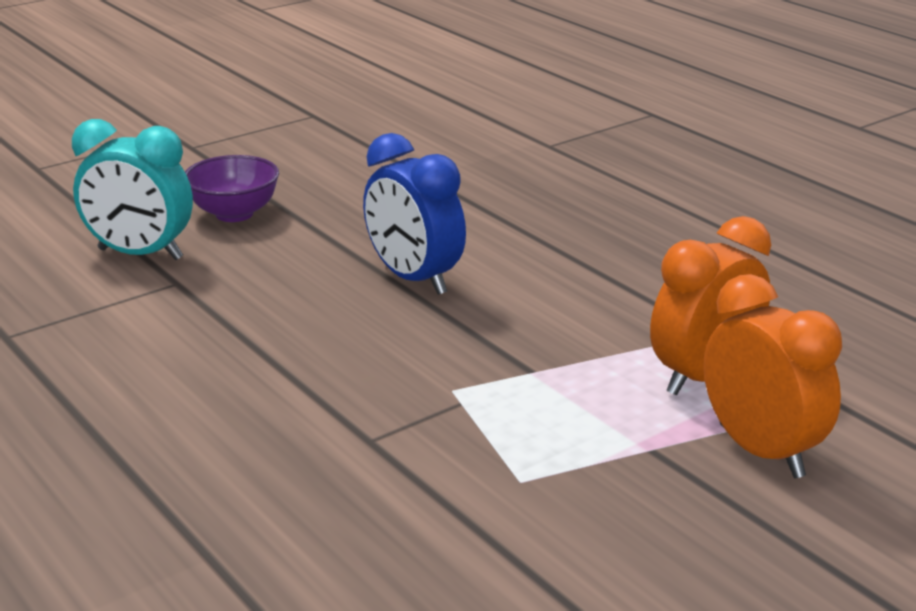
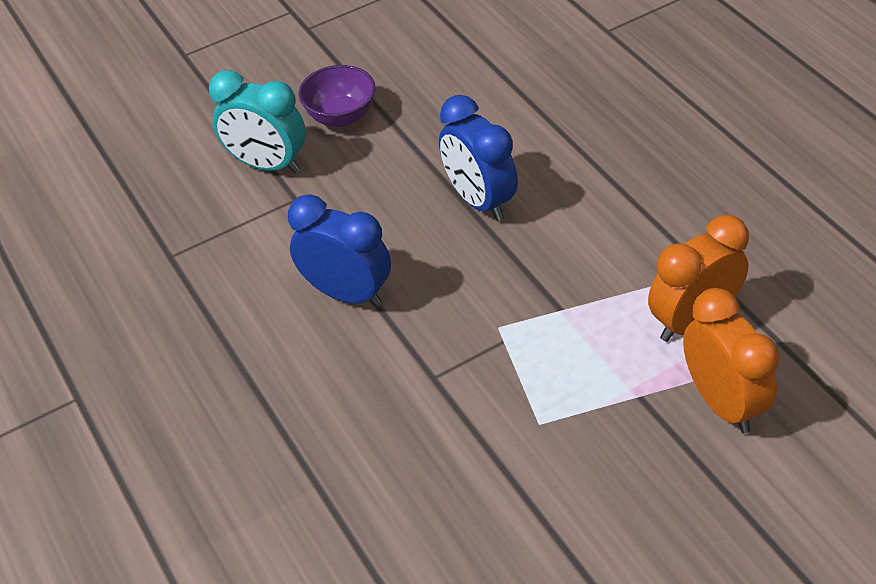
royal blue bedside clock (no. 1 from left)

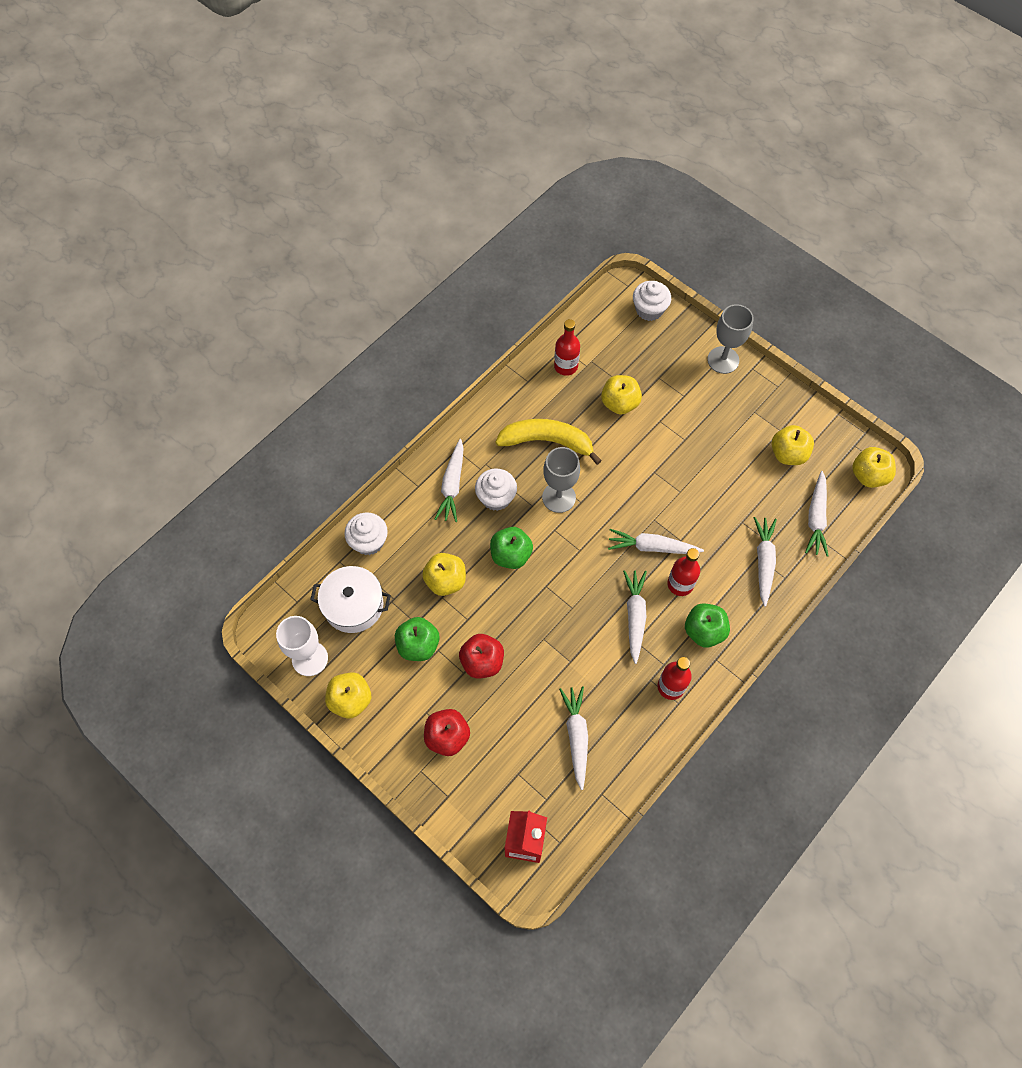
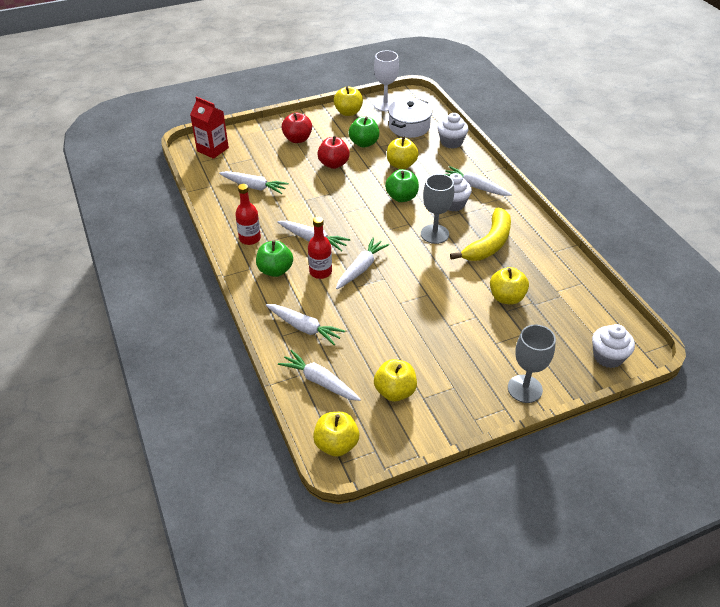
crimson bottle (no. 1 from left in the first image)

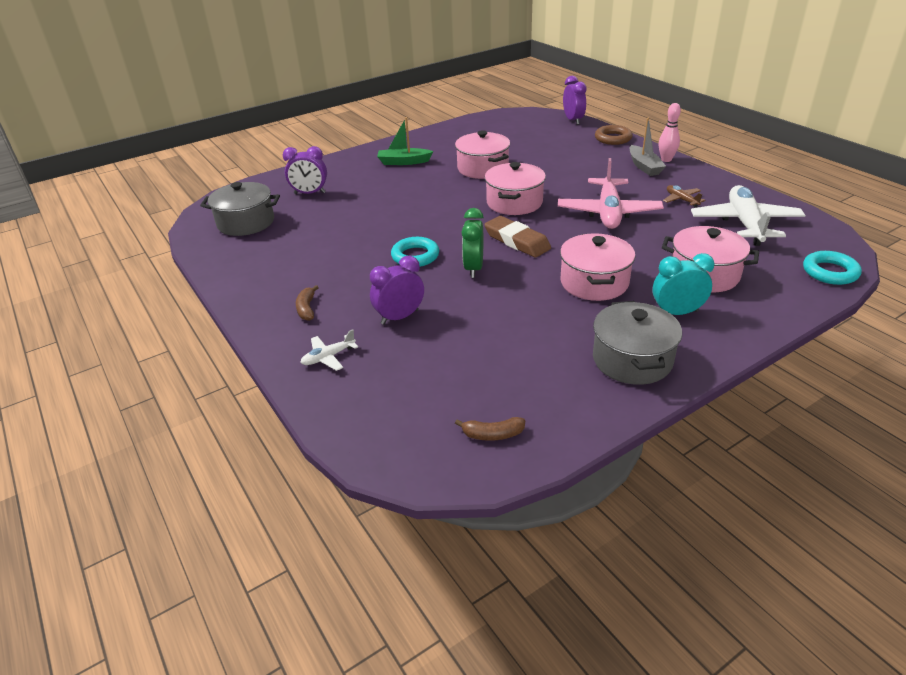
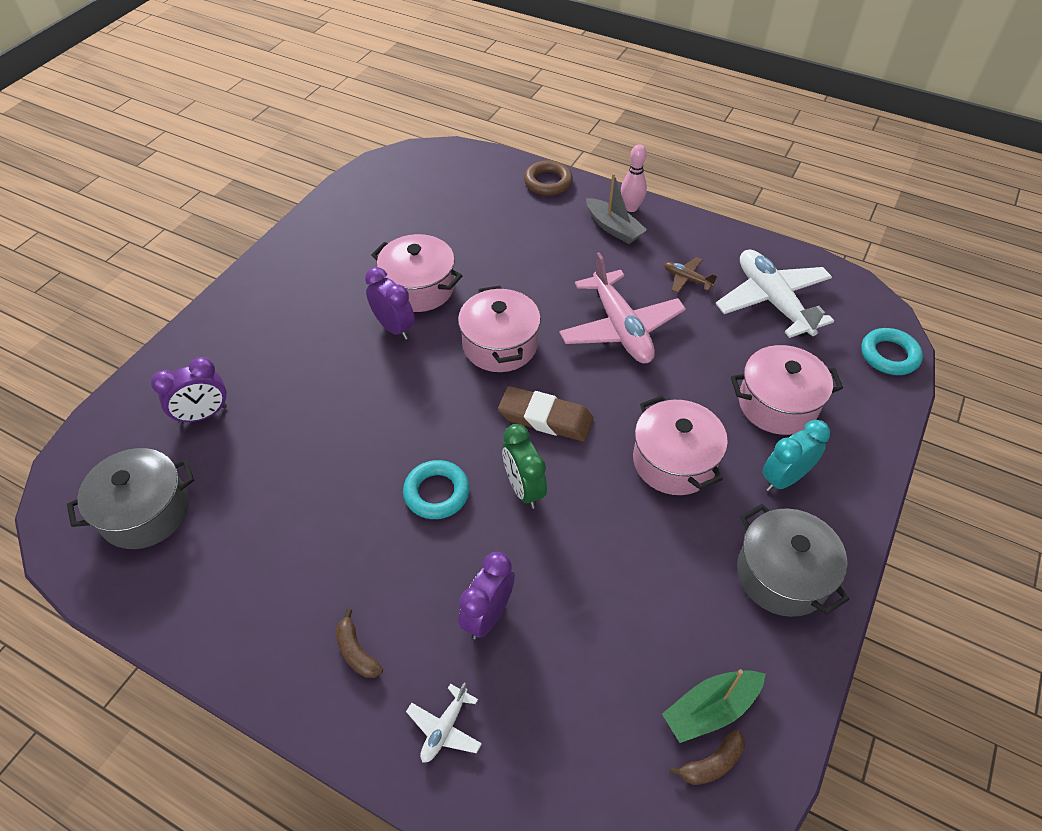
purple bedside clock (no. 2 from left)
emerald sailboat

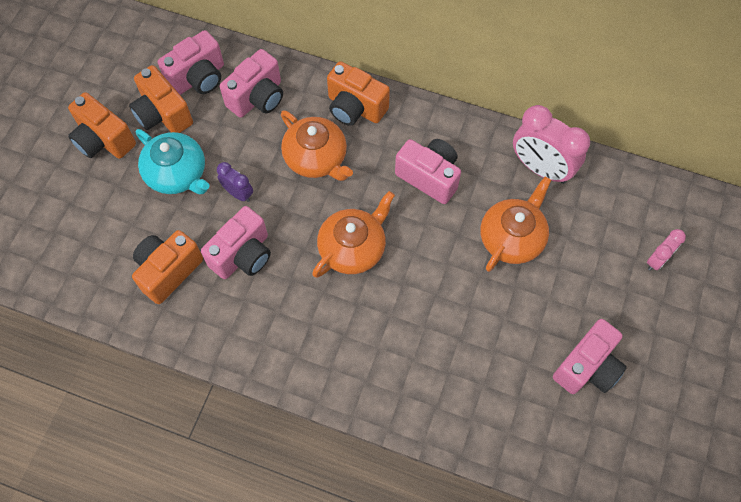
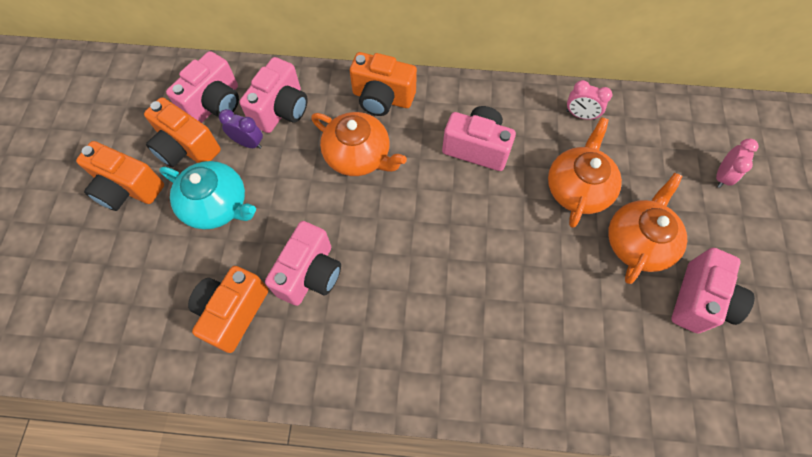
pink bedside clock (no. 1 from left)
purple bedside clock
orange china teapot (no. 3 from left)

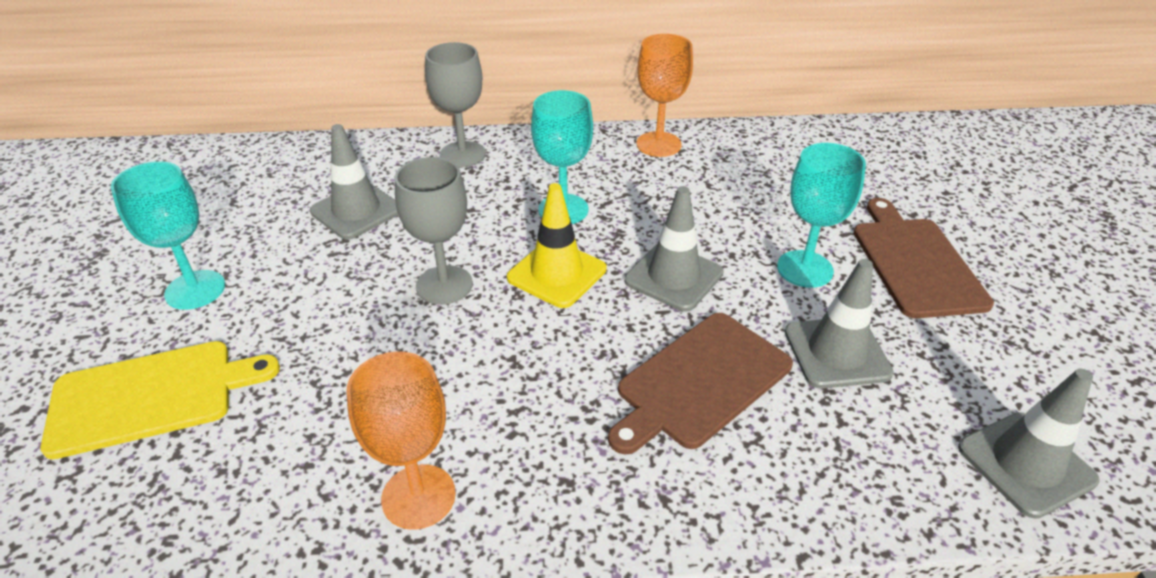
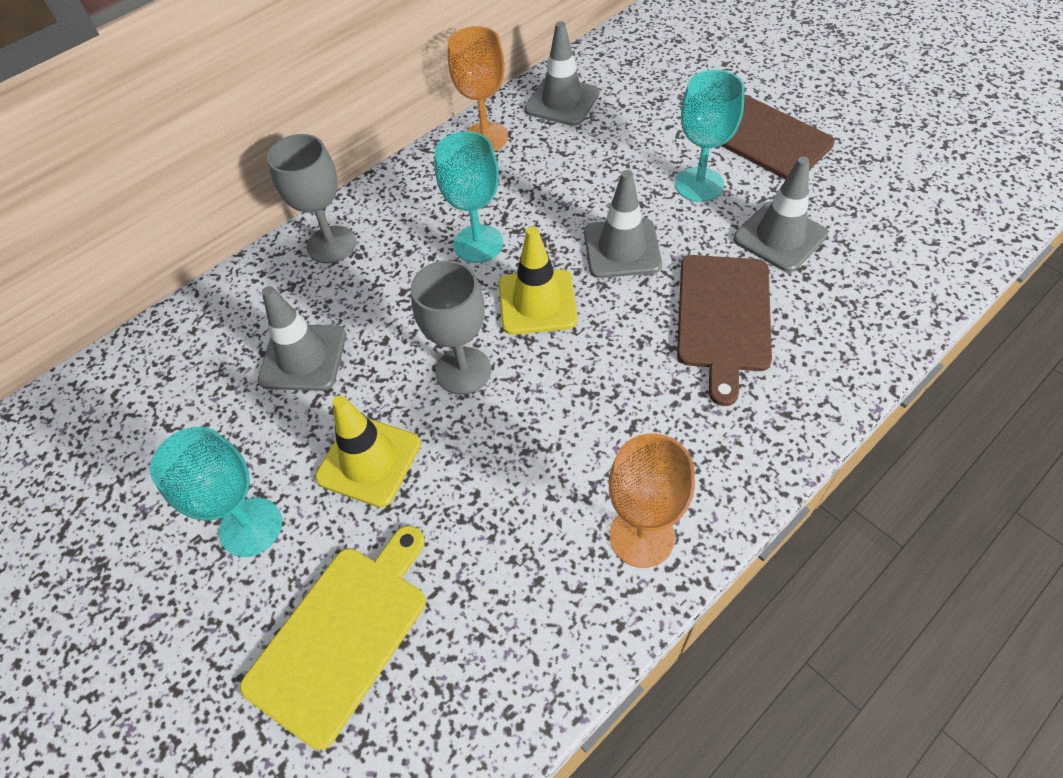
ash-grey traffic cone (no. 2 from left)
bright yellow traffic cone (no. 1 from left)

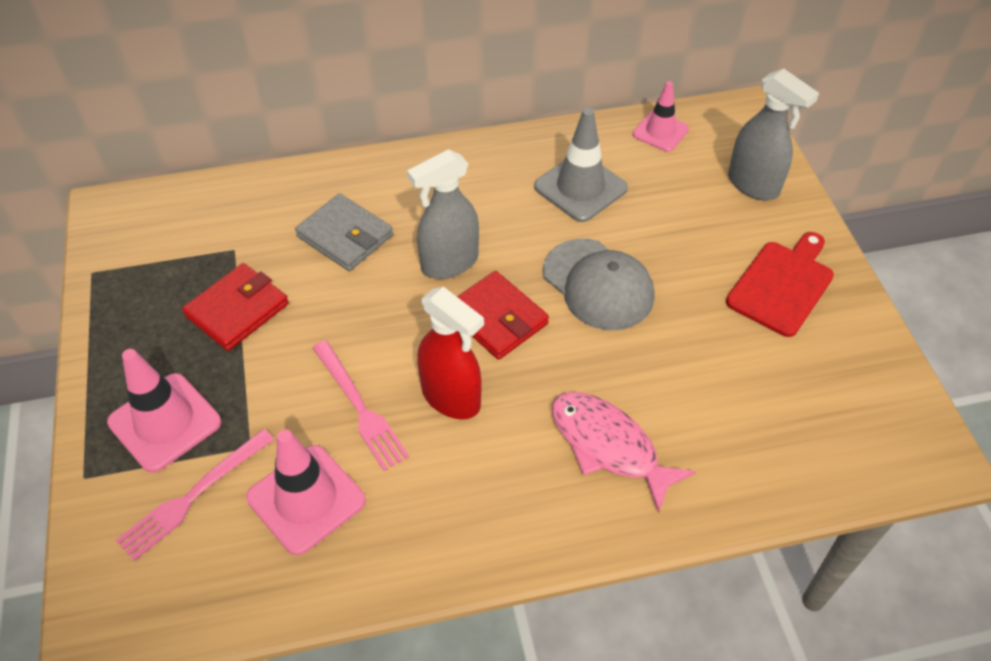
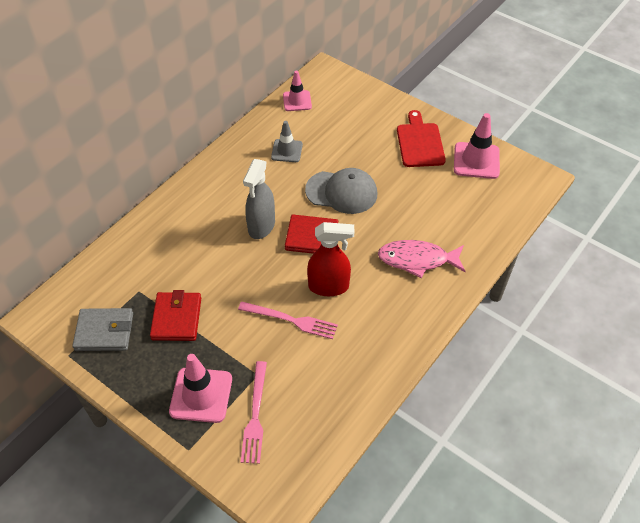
ash-grey spray cleaner (no. 2 from left in the first image)
ash-grey traffic cone
ash-grey wallet
pink traffic cone (no. 3 from left)

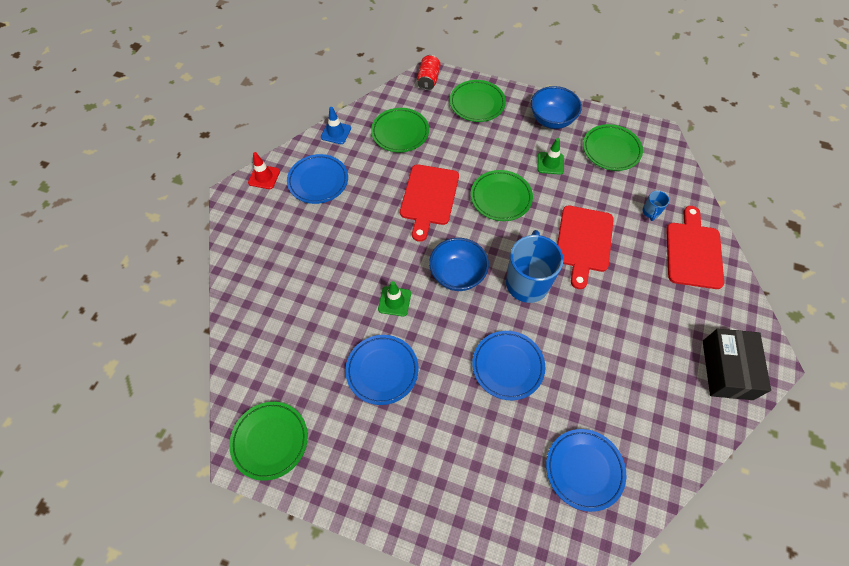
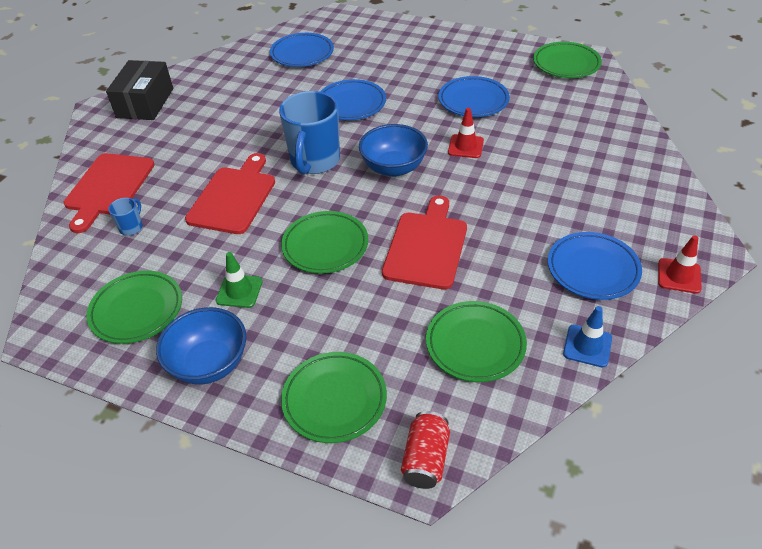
crimson traffic cone (no. 1 from left)

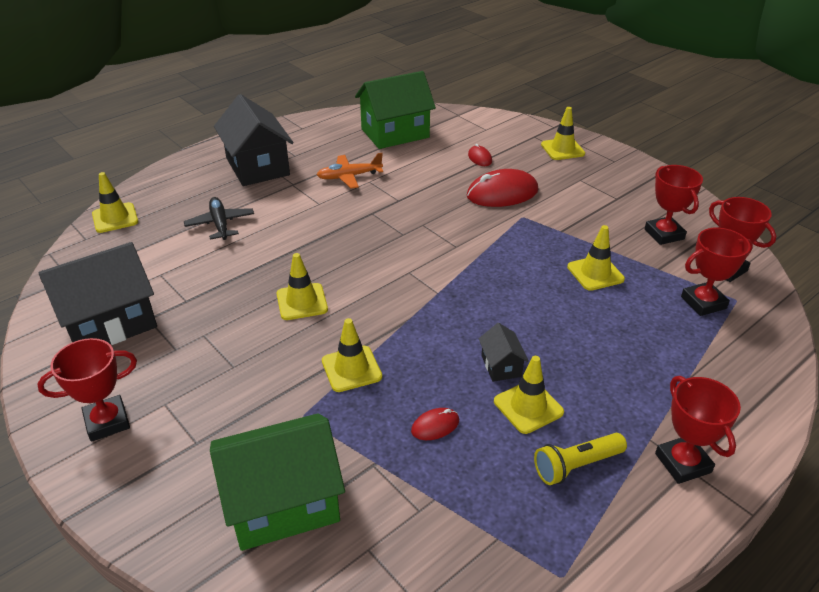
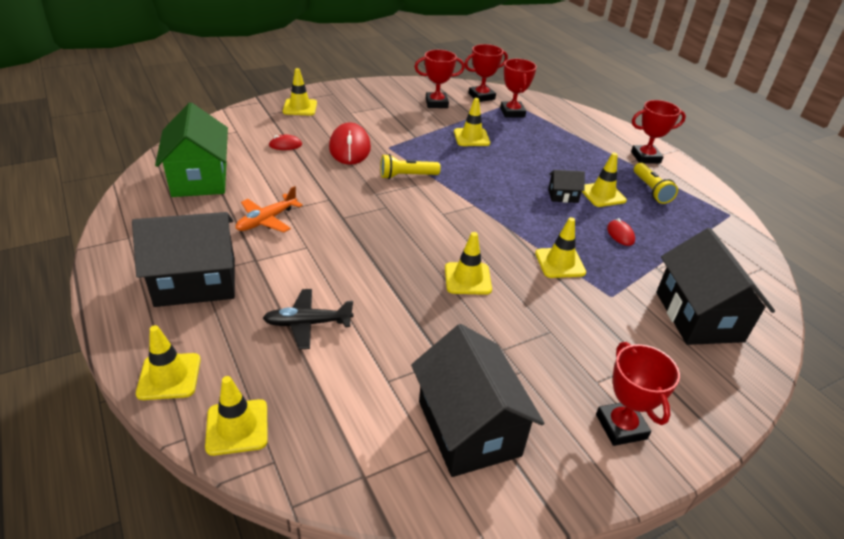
orange toy plane
black cottage (no. 4 from left)
bright yellow torch (no. 1 from left)
bright yellow traffic cone (no. 1 from left)

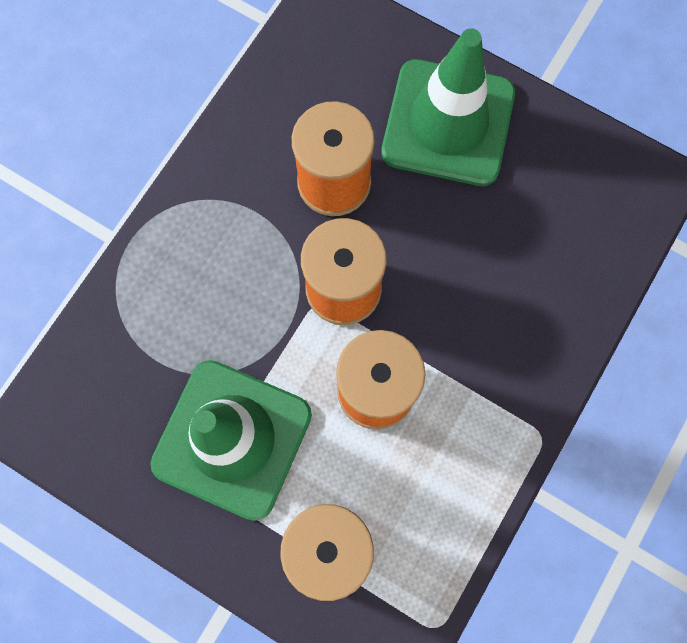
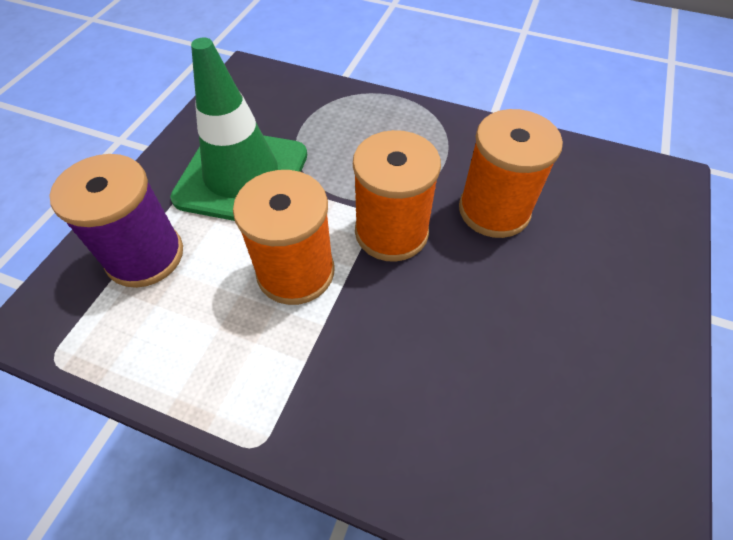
emerald traffic cone (no. 2 from left in the first image)

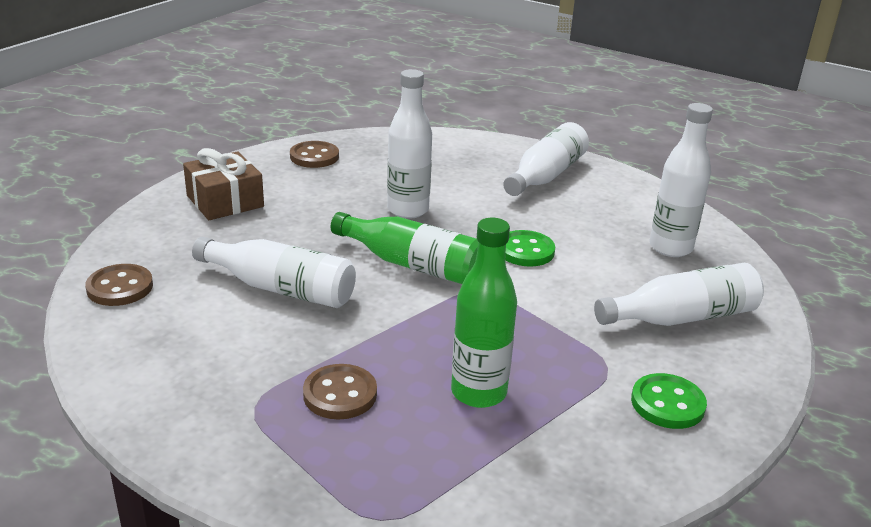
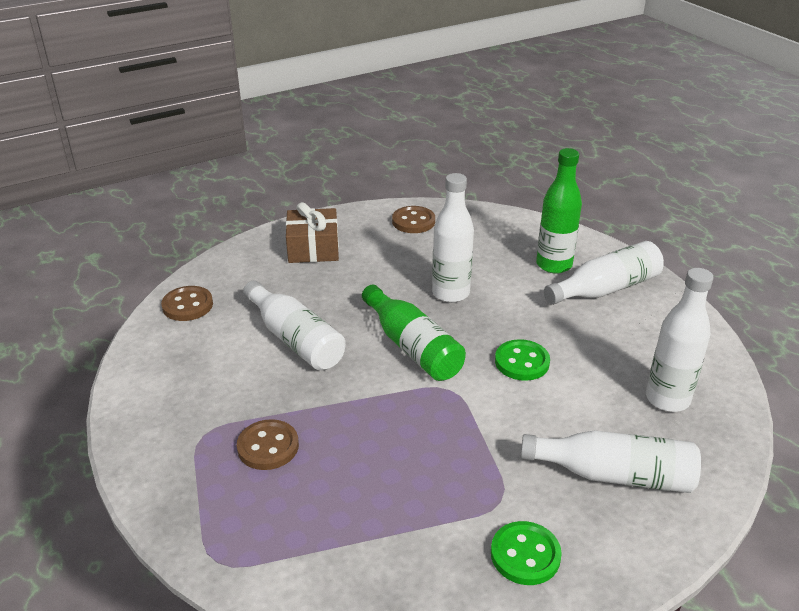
emerald bottle (no. 2 from left)

